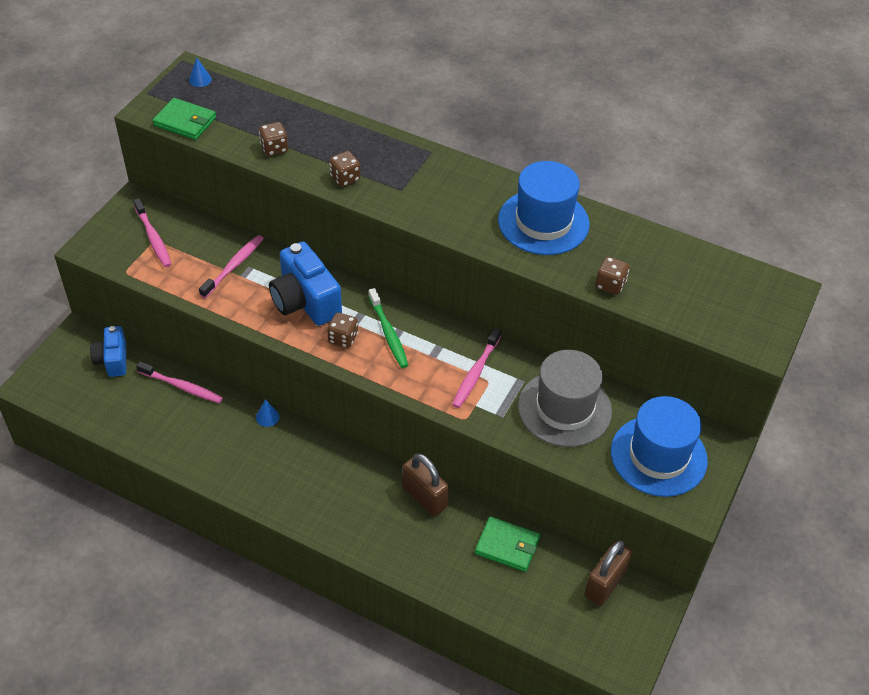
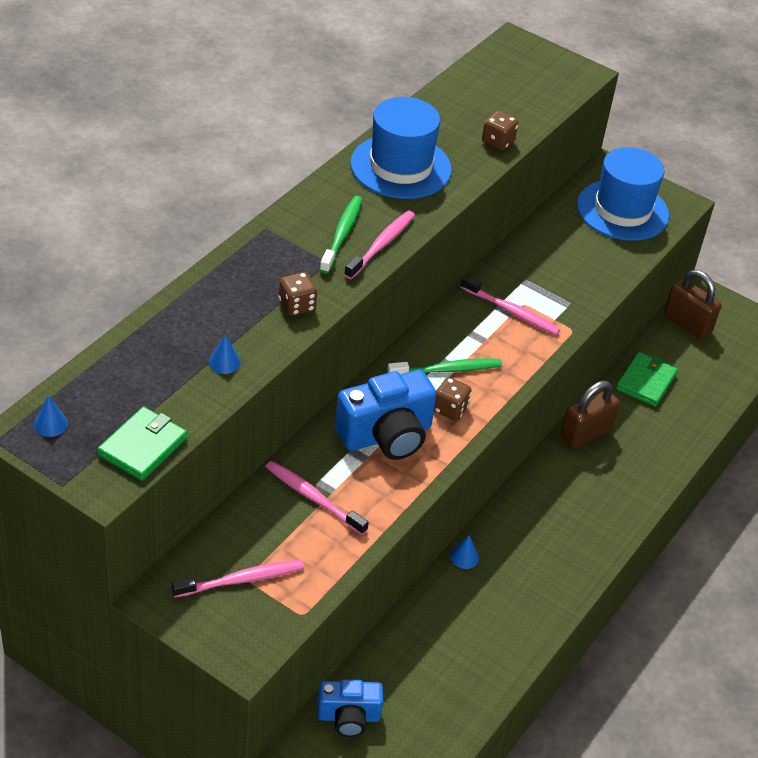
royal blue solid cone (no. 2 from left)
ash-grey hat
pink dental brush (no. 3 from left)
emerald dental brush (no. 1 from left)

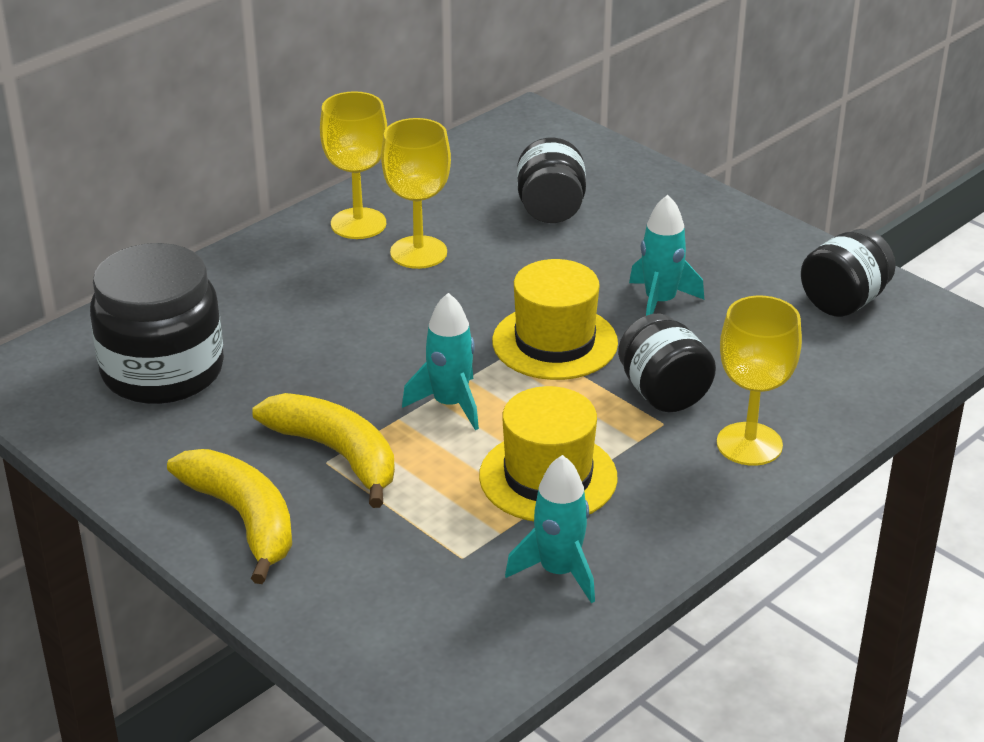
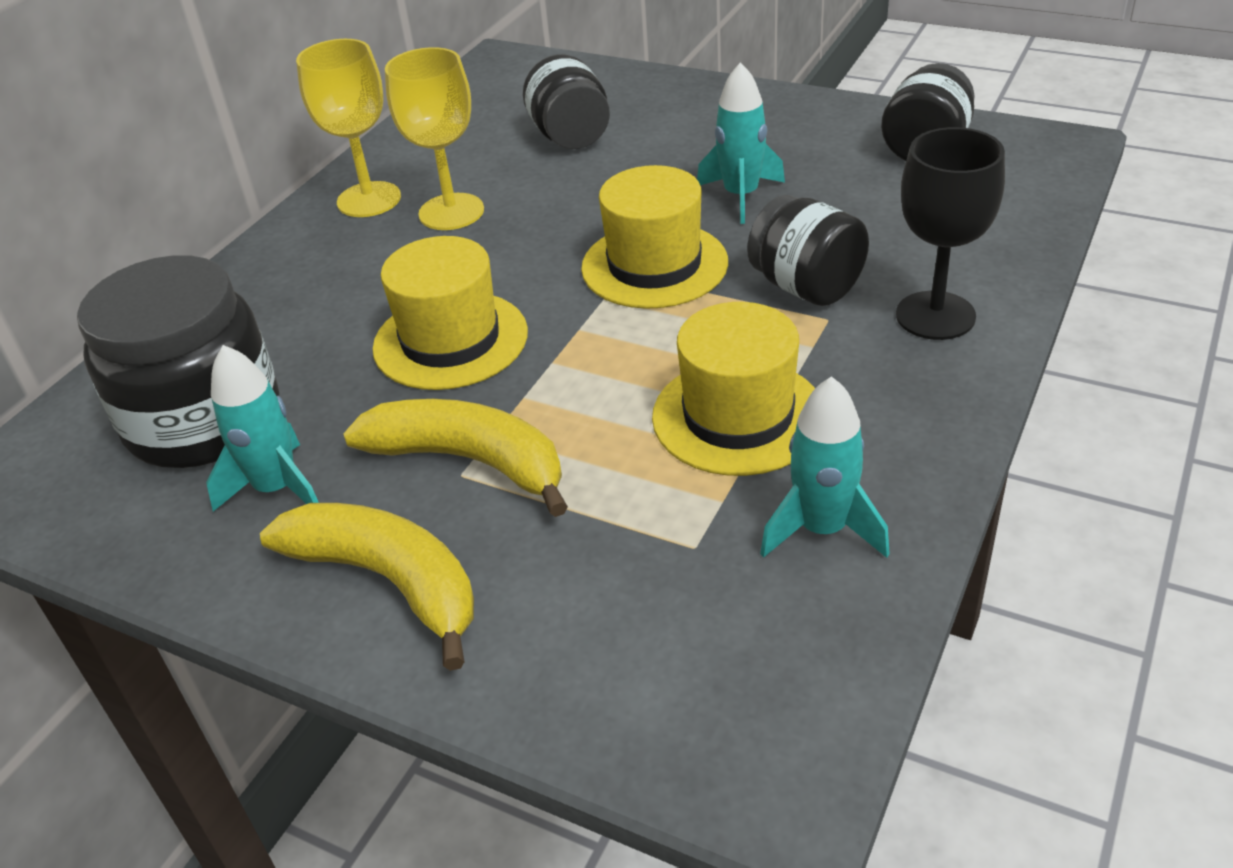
aqua spaceship (no. 1 from left)
black wine glass
bright yellow hat (no. 1 from left)

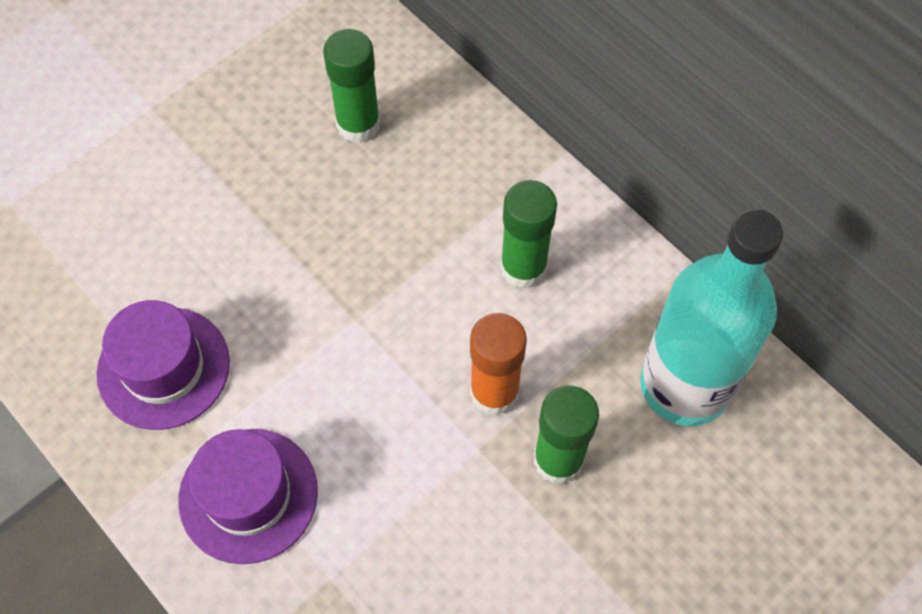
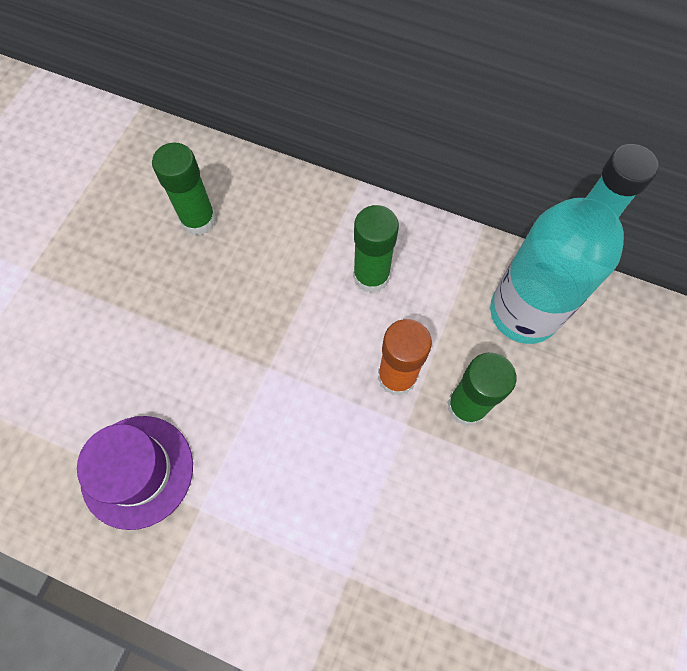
purple hat (no. 2 from left in the first image)

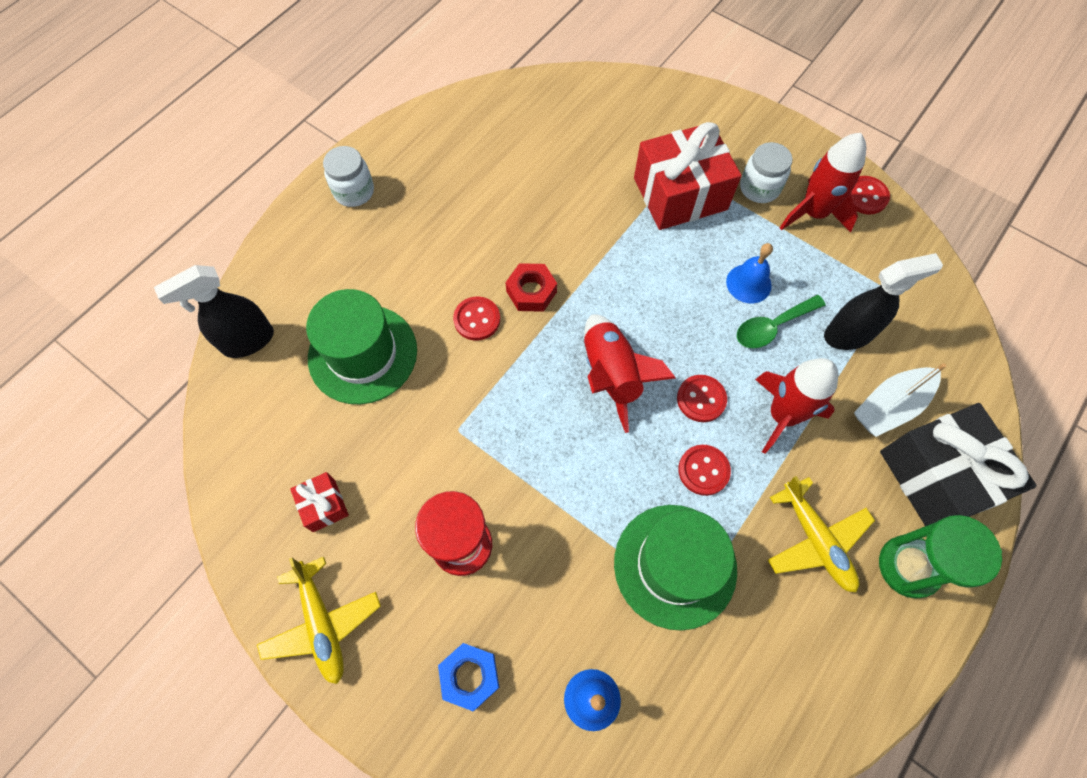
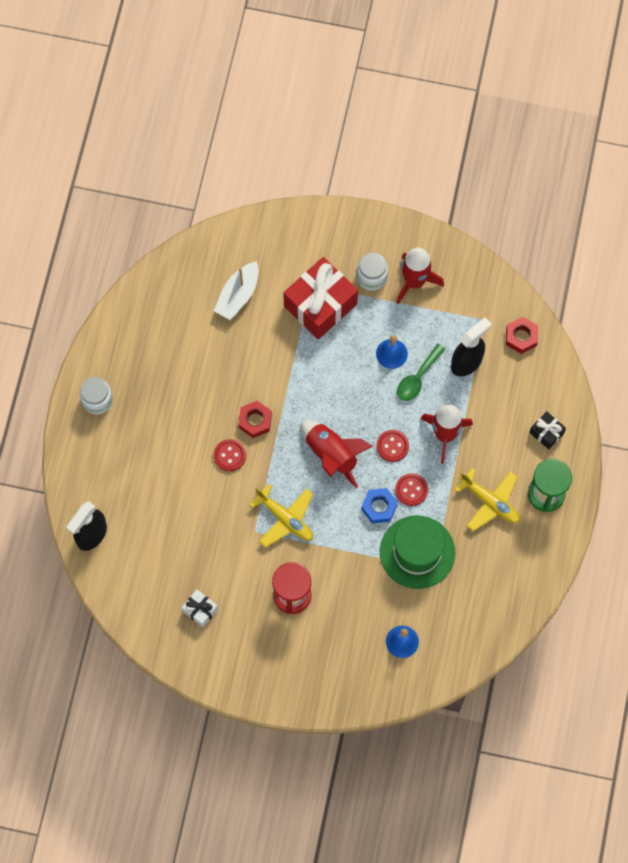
crimson shirt button (no. 4 from left in the first image)
emerald hat (no. 1 from left in the first image)
pure white sailboat
black present
pure white present
bright yellow toy plane (no. 1 from left)
royal blue hex nut
crimson hex nut (no. 2 from left)

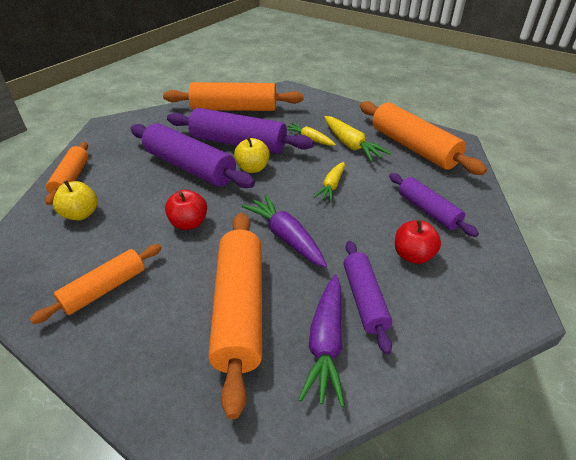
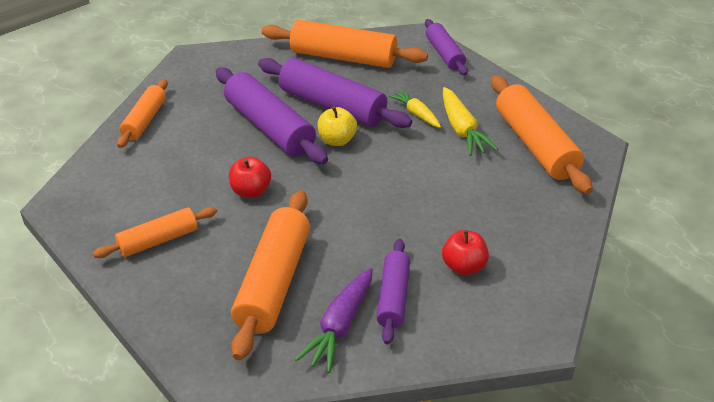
bright yellow root vegetable (no. 2 from left in the first image)
purple pastry roller (no. 4 from left)
bright yellow toy apple (no. 1 from left in the first image)
purple root vegetable (no. 1 from left in the first image)

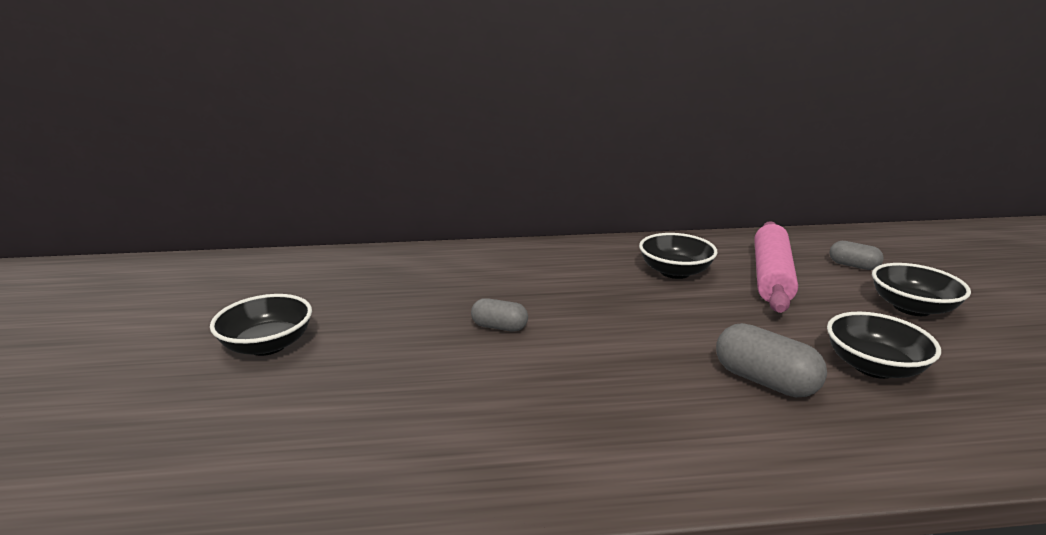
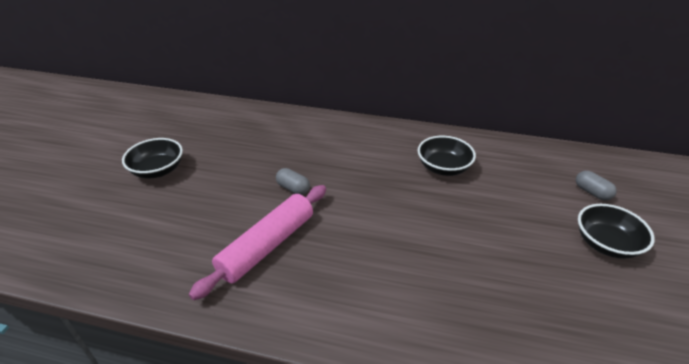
pink pastry roller
black deep dish (no. 3 from left in the first image)
ash-grey capsule (no. 2 from left in the first image)

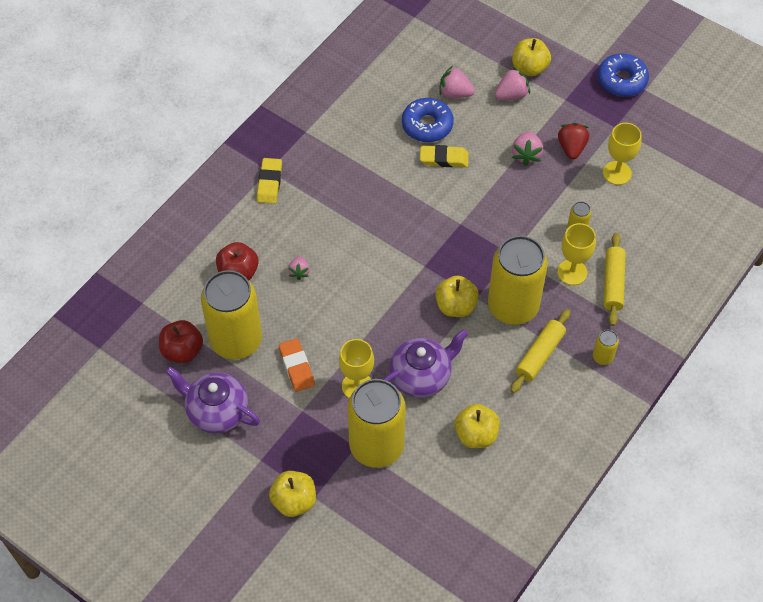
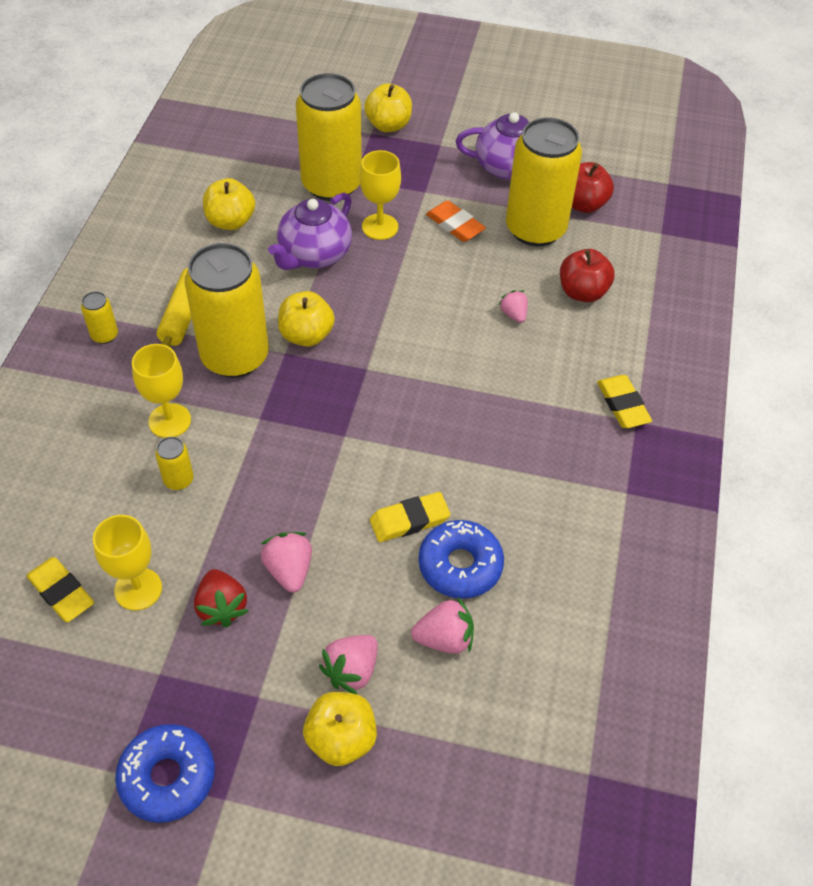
bright yellow pastry roller (no. 2 from left in the first image)
bright yellow gum eraser (no. 1 from left)

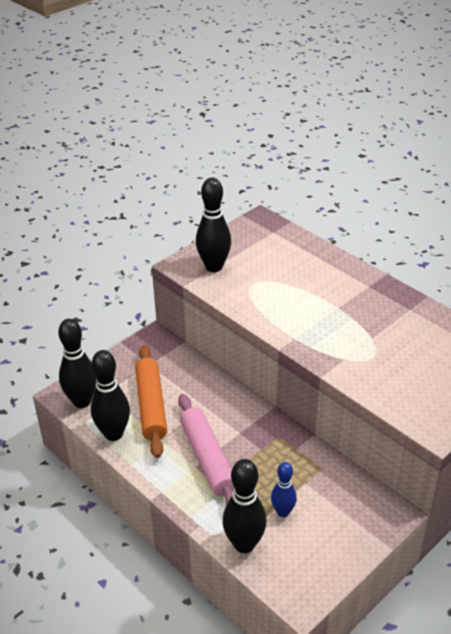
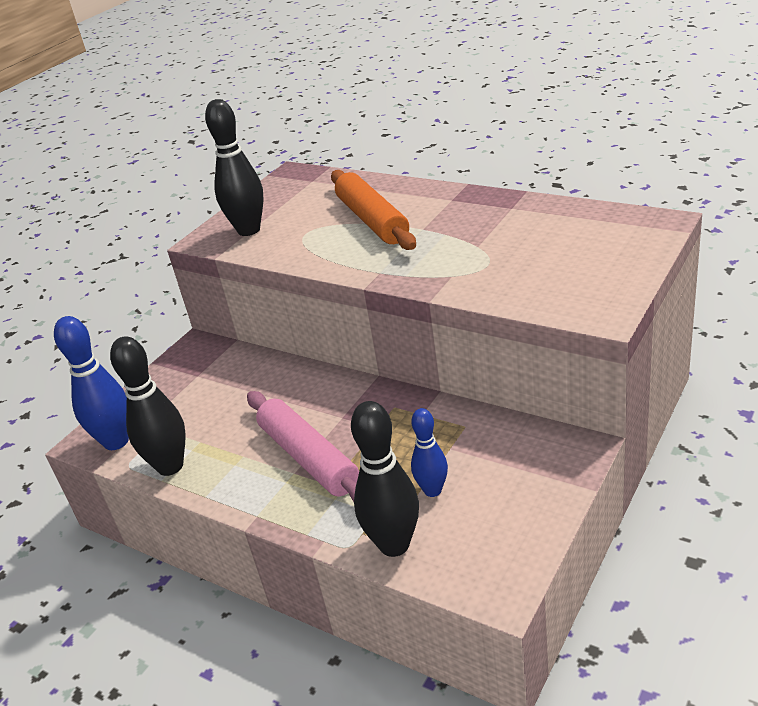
royal blue tenpin (no. 1 from left)
orange pastry roller

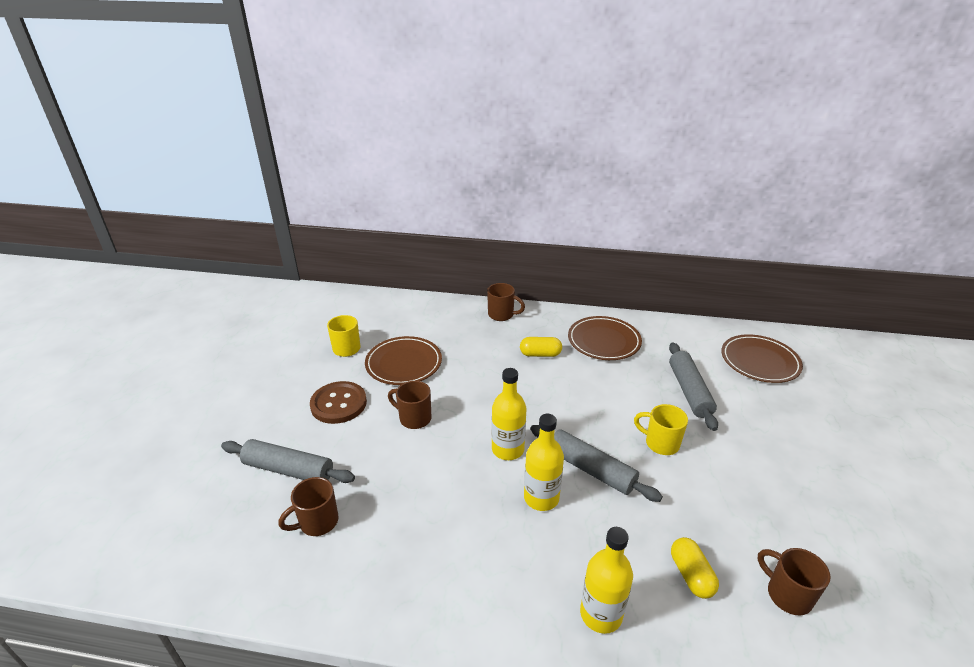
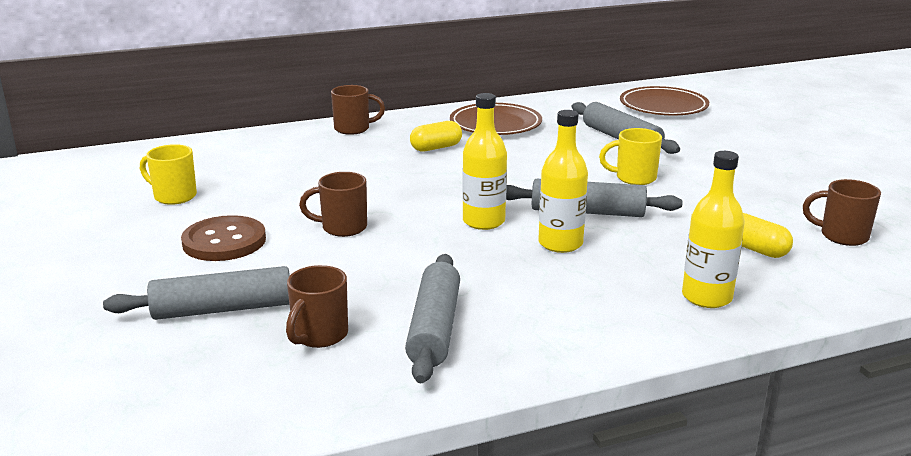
russet dinner plate (no. 1 from left in the first image)
ash-grey pastry roller (no. 2 from left)

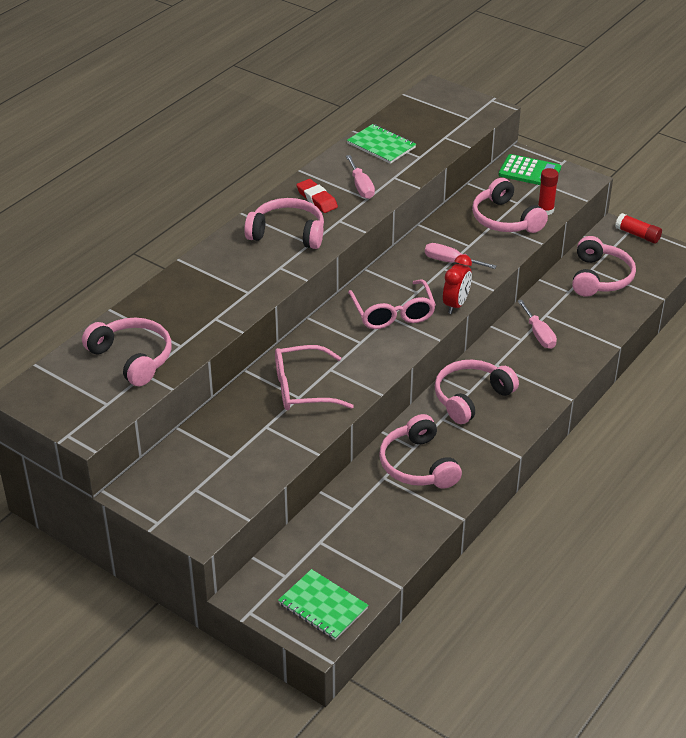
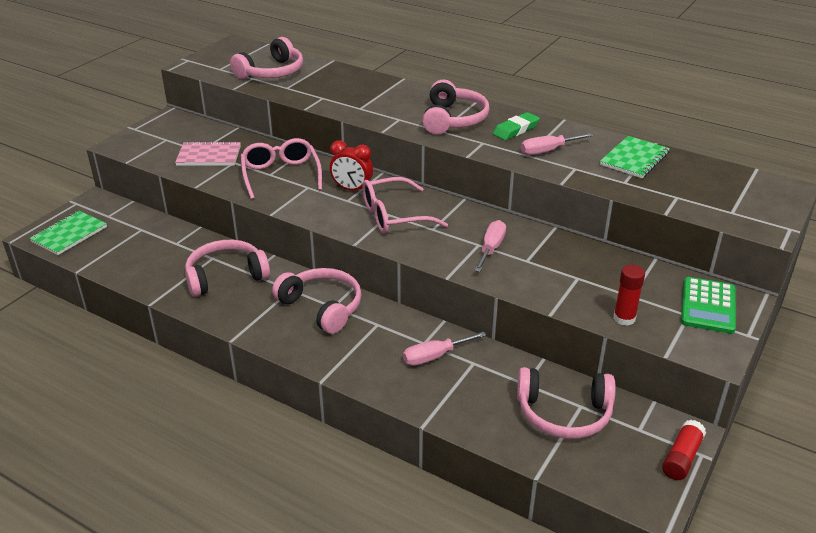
pink headphones (no. 5 from left in the first image)
emerald gum eraser
crimson bedside clock
pink notepad

